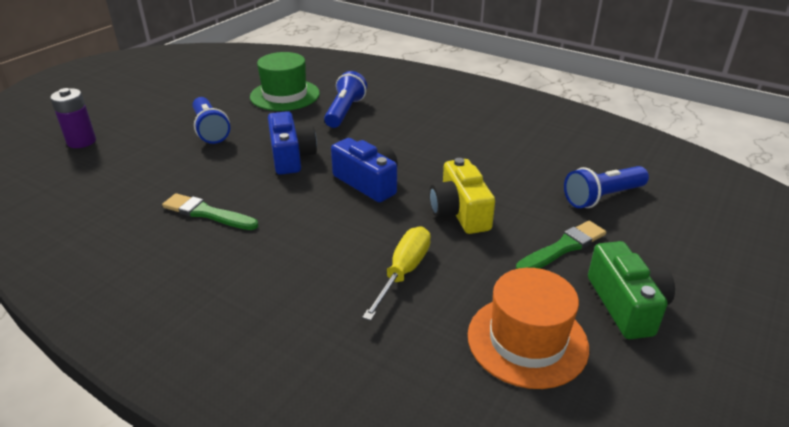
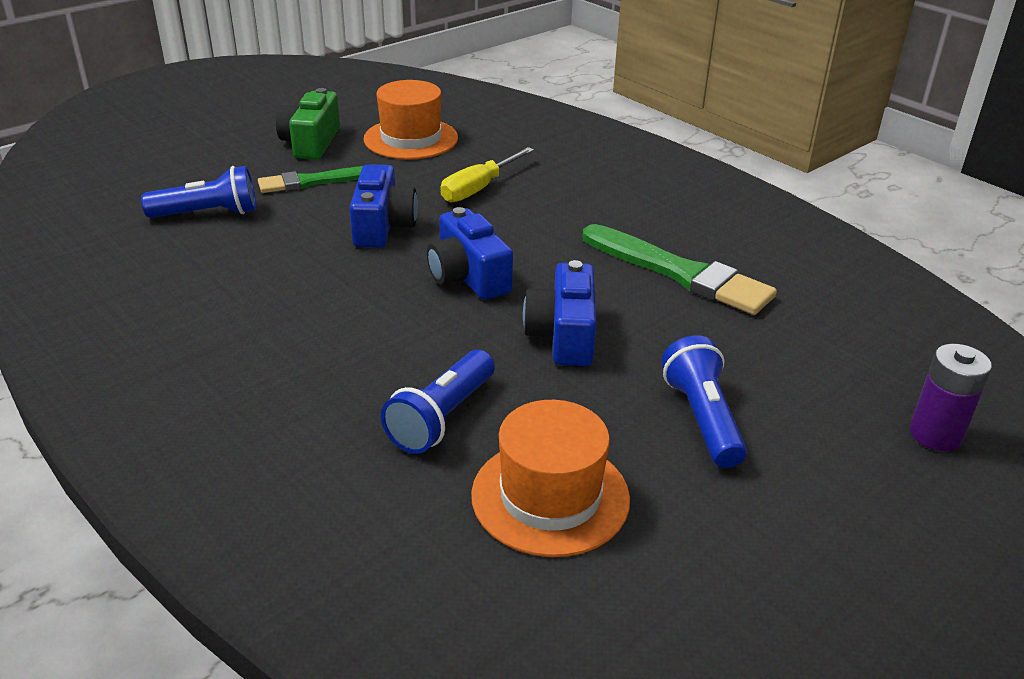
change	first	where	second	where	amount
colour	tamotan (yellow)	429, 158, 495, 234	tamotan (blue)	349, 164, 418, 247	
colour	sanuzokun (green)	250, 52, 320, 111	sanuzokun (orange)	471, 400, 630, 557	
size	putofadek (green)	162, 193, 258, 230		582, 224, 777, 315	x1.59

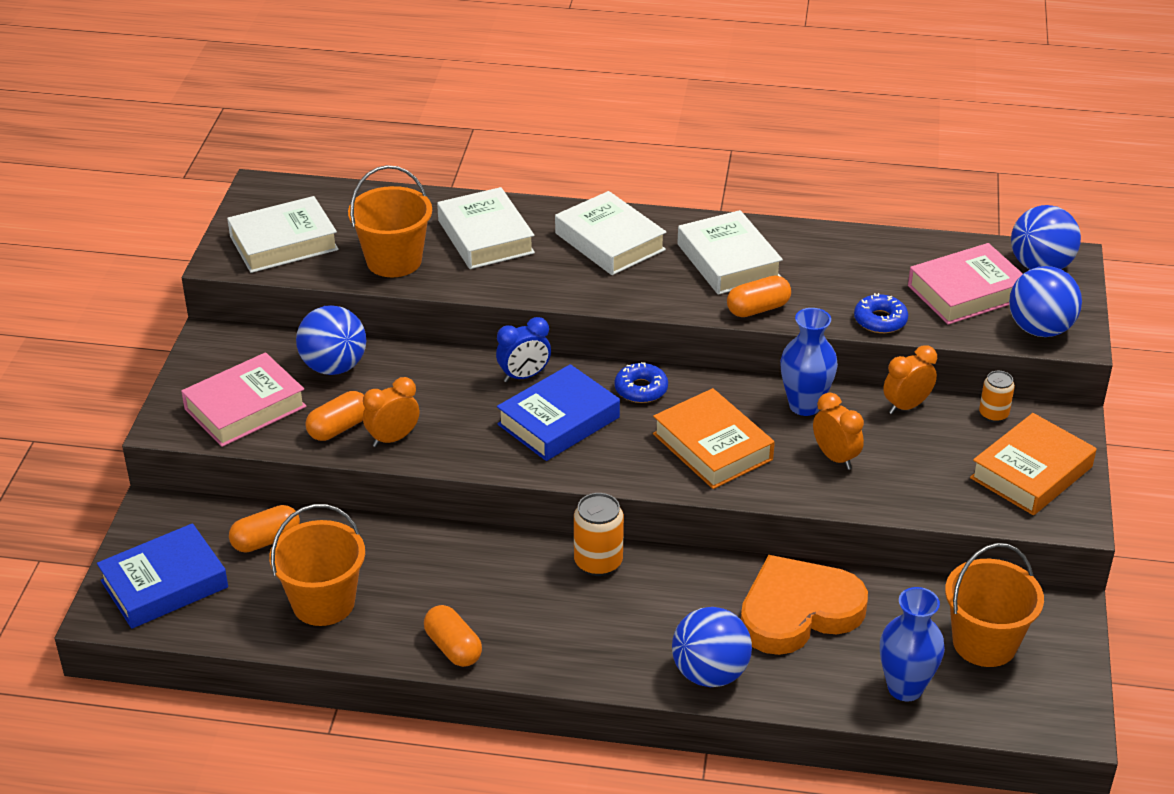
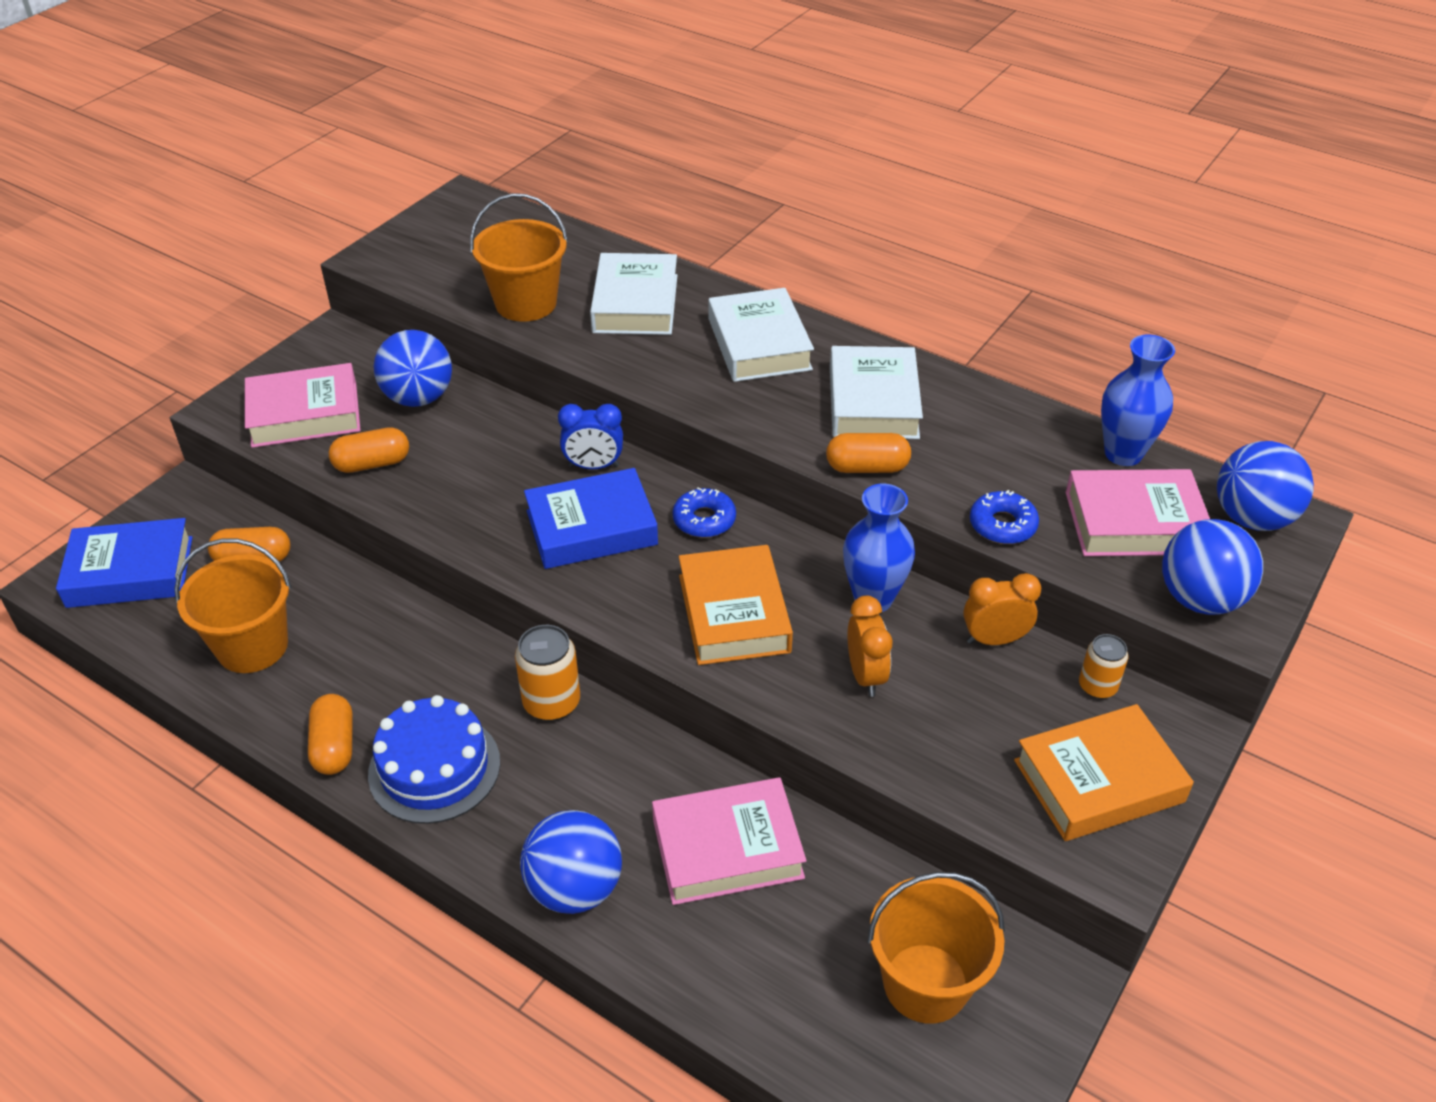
change	first	where	second	where	amount
appeared			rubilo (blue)	368, 695, 500, 824	
exchanged	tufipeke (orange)	741, 555, 868, 655	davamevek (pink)	652, 777, 806, 905	
relocated	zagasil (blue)	880, 587, 945, 701		1101, 334, 1175, 466	
missing	davamevek (white)	227, 196, 339, 273			
missing	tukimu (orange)	363, 377, 419, 447			

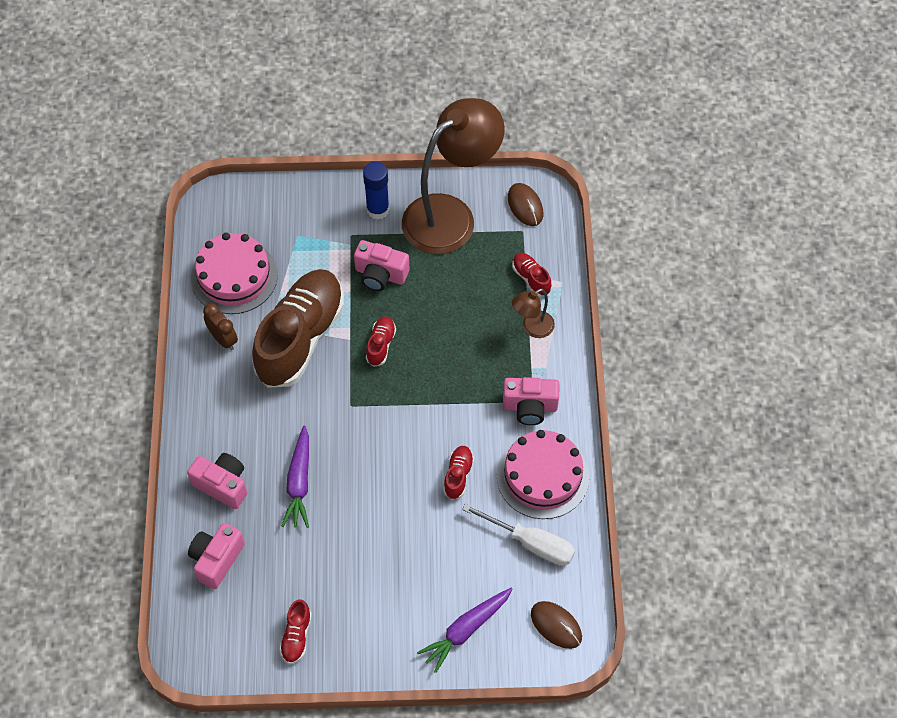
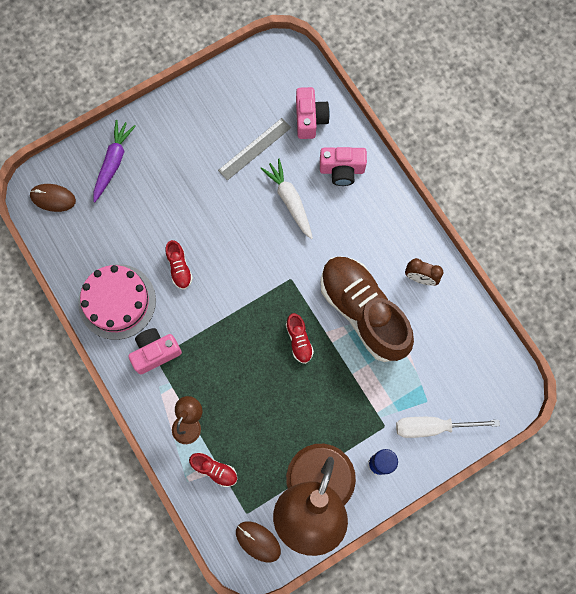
change	first	where	second	where	amount
appeared			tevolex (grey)	218, 118, 291, 181	
colour	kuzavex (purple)	282, 426, 309, 528	kuzavex (white)	260, 159, 313, 239	
spun	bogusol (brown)	252, 269, 344, 388		320, 256, 414, 362	150 degrees clockwise
relocated	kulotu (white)	462, 503, 575, 565		396, 417, 500, 438	
missing	rubilo (pink)	191, 233, 278, 314			
missing	bogusol (red)	279, 599, 312, 664			
missing	tamotan (pink)	354, 240, 409, 291			

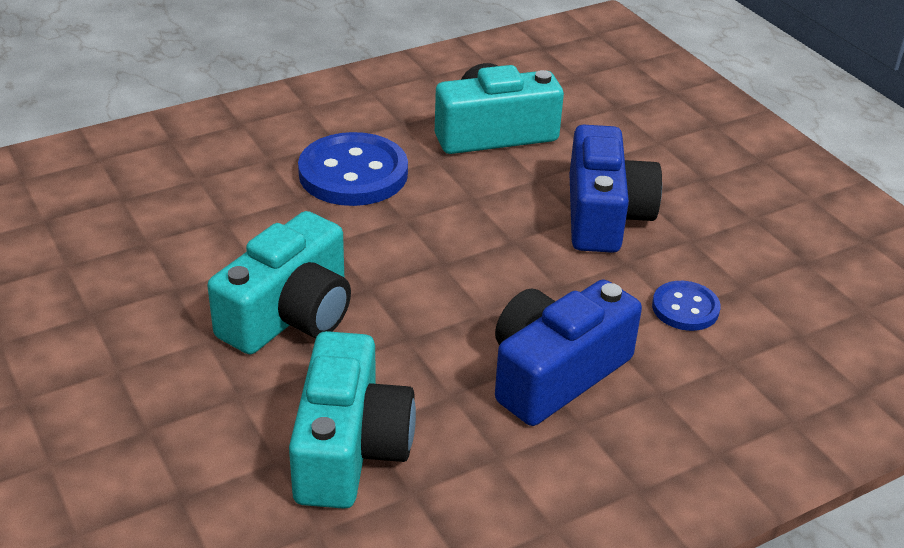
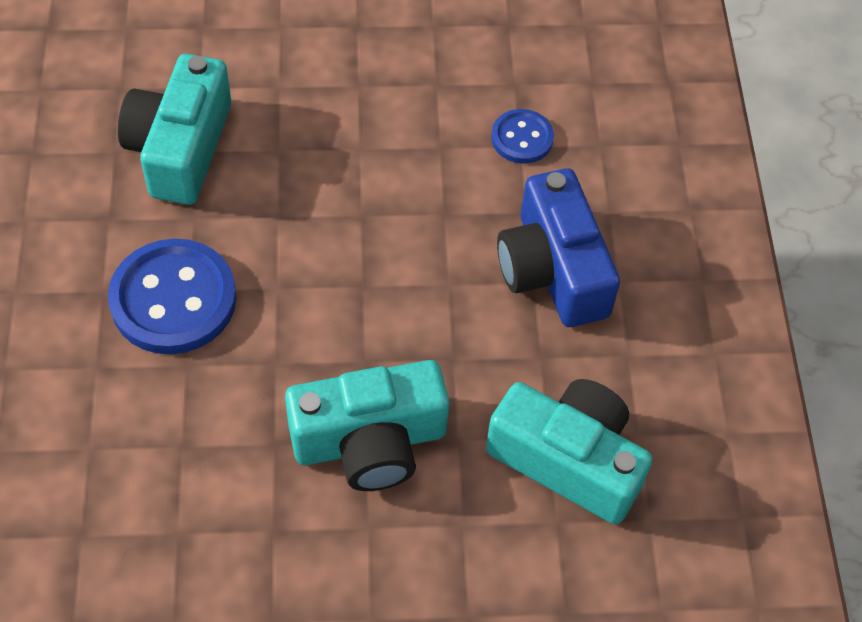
change	first	where	second	where	amount
spun	tamotan (turquoise)	207, 211, 351, 354		285, 360, 449, 491	105 degrees clockwise
missing	tamotan (blue)	570, 125, 662, 253			

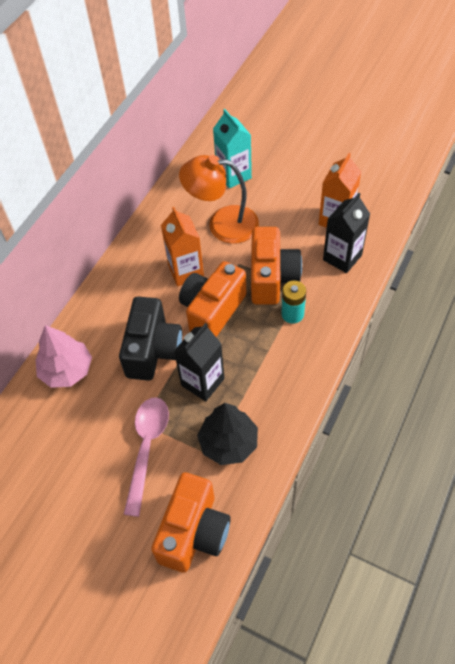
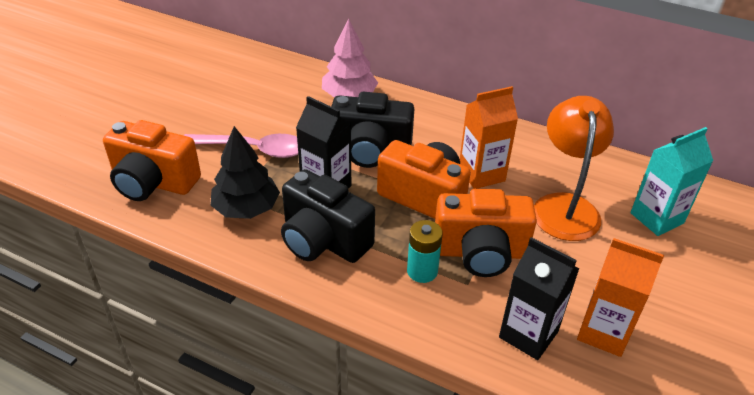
change	first	where	second	where	amount
appeared			tamotan (black)	281, 169, 375, 263	

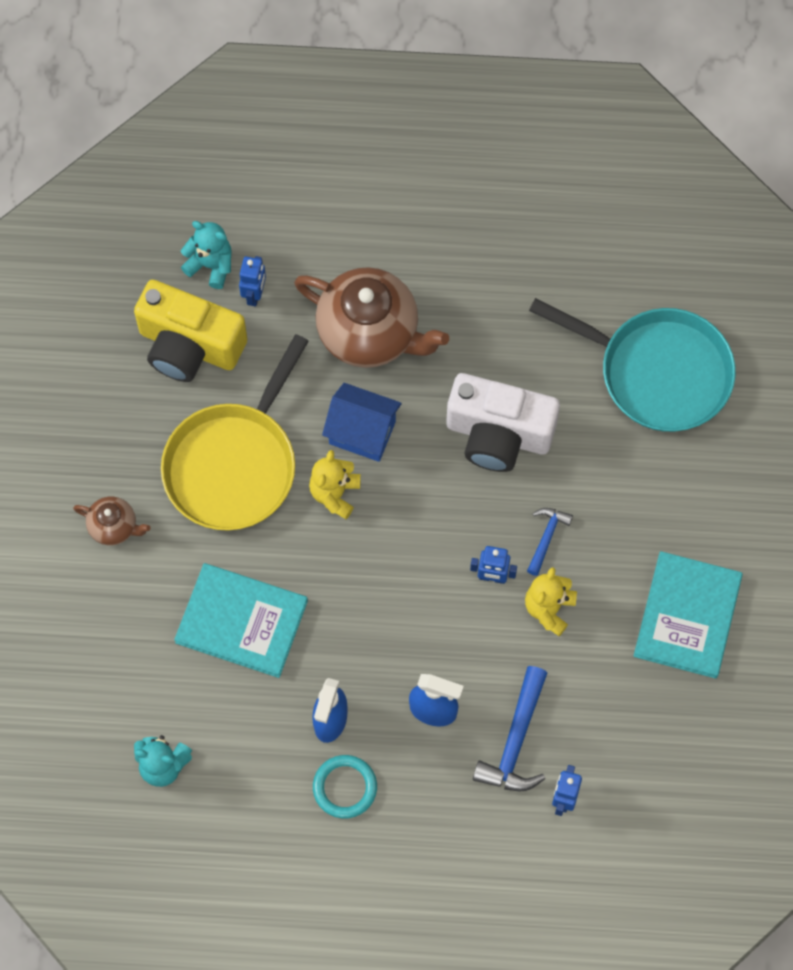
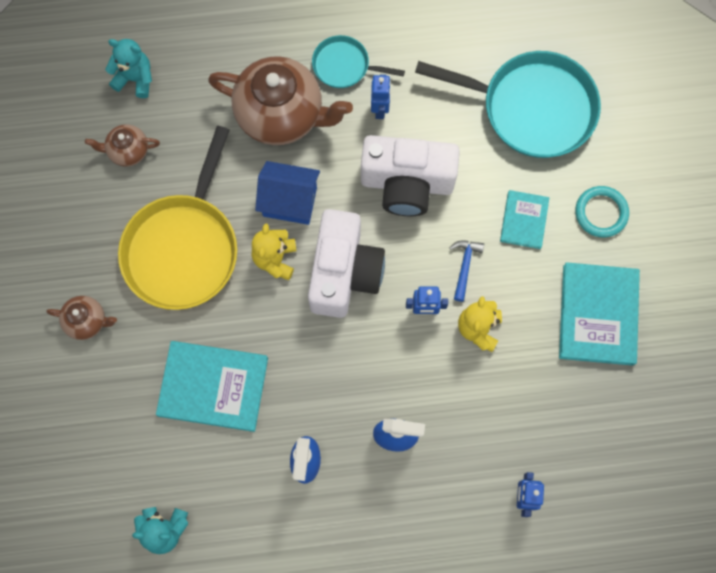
change	first	where	second	where	amount
exchanged	tamotan (yellow)	134, 280, 247, 382	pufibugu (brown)	85, 124, 160, 167	
appeared			tamotan (white)	308, 209, 385, 318	
appeared			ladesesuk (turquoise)	312, 35, 405, 88	
relocated	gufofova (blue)	239, 256, 266, 307		371, 74, 391, 119	
appeared			davamevek (turquoise)	500, 190, 549, 249	
relocated	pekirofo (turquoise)	313, 755, 377, 818		575, 186, 629, 237	
missing	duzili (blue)	473, 666, 547, 791			

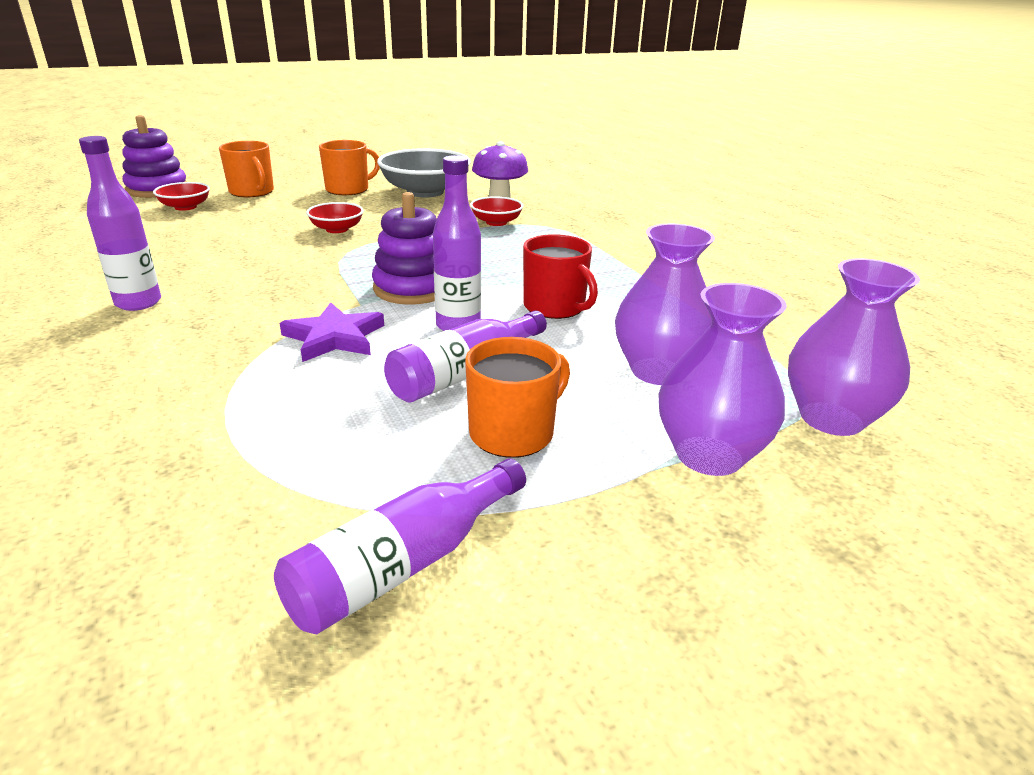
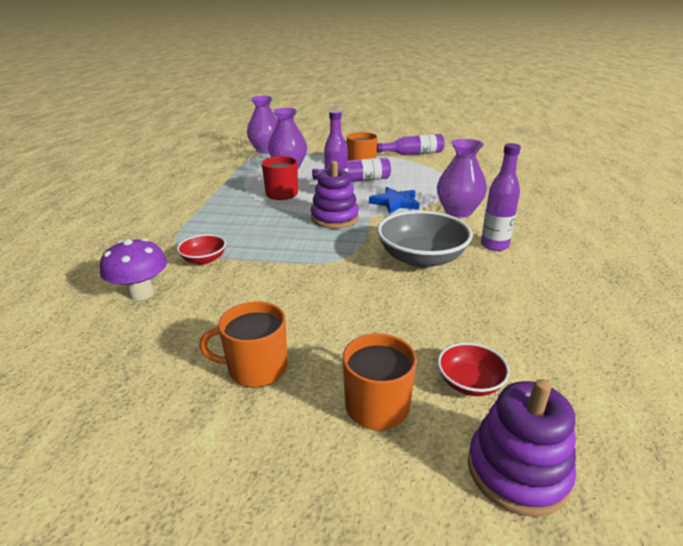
change	first	where	second	where	amount
colour	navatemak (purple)	280, 302, 384, 362	navatemak (blue)	369, 187, 420, 214	
relocated	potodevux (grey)	377, 149, 471, 198		377, 210, 473, 268	
relocated	zagasil (purple)	658, 283, 787, 476		437, 139, 487, 218	
missing	potodevux (red)	306, 202, 364, 233			

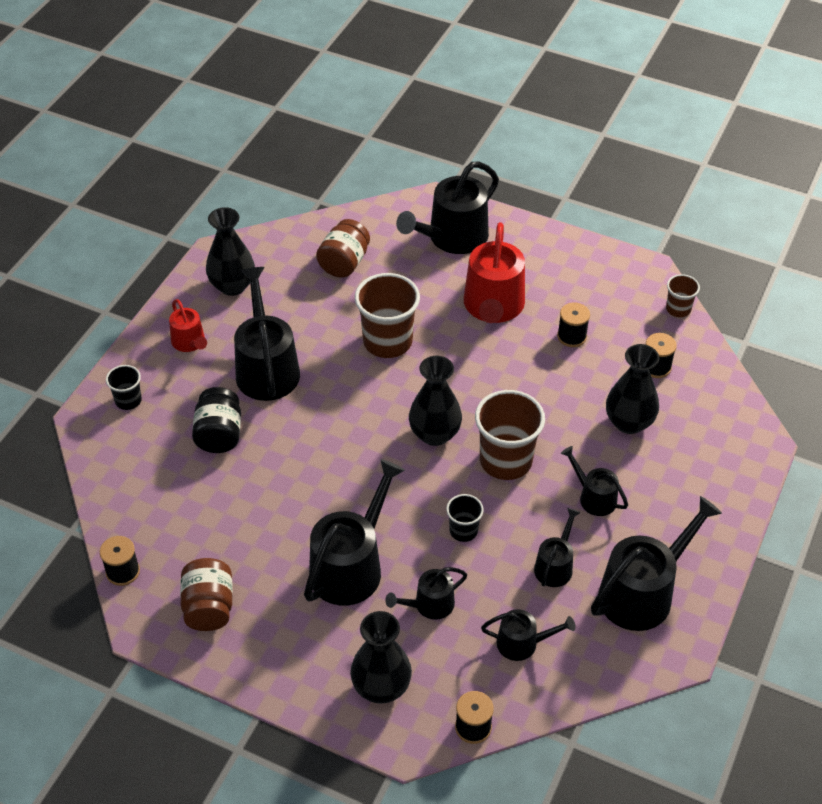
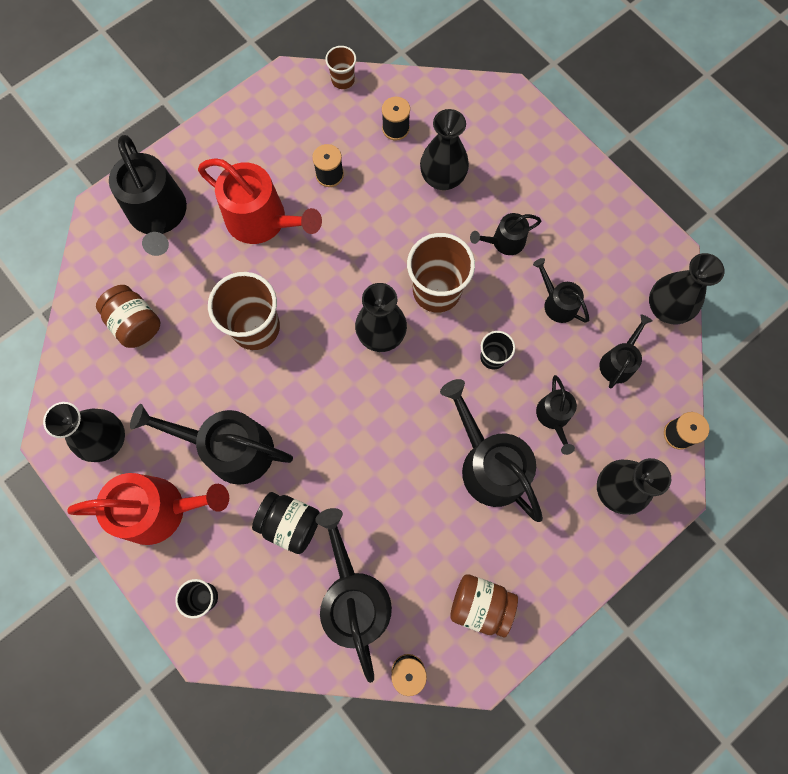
change	first	where	second	where	amount
size	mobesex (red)	169, 299, 207, 352		67, 473, 229, 545	x1.87
relocated	mobesex (black)	591, 496, 722, 631		315, 508, 392, 683	
appeared			zagasil (black)	649, 253, 725, 325	

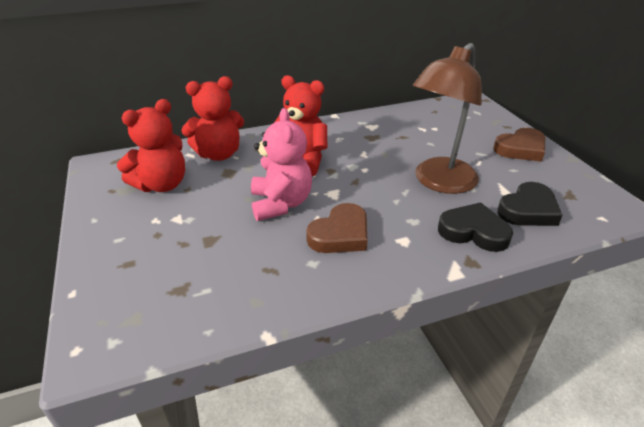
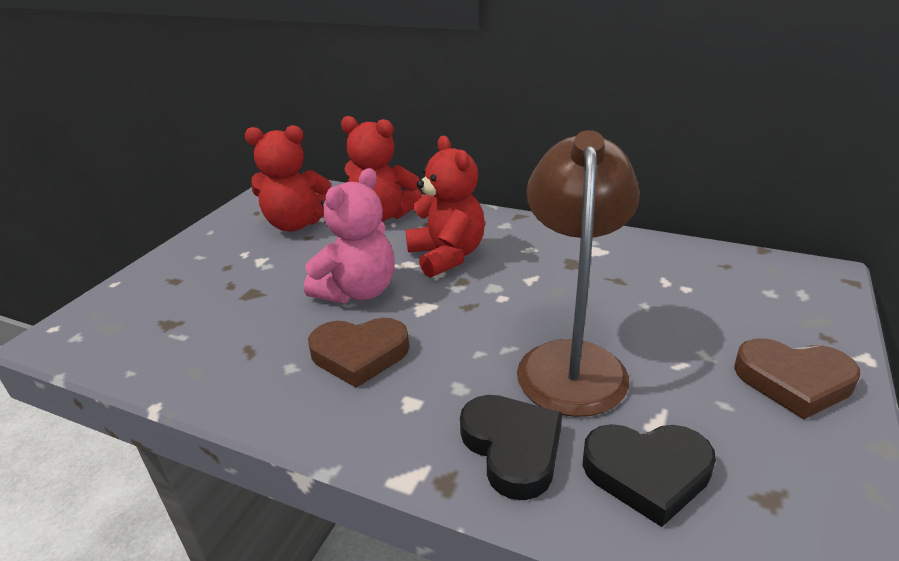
change	first	where	second	where	amount
spun	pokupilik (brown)	413, 43, 482, 194		517, 130, 640, 417	105 degrees clockwise

